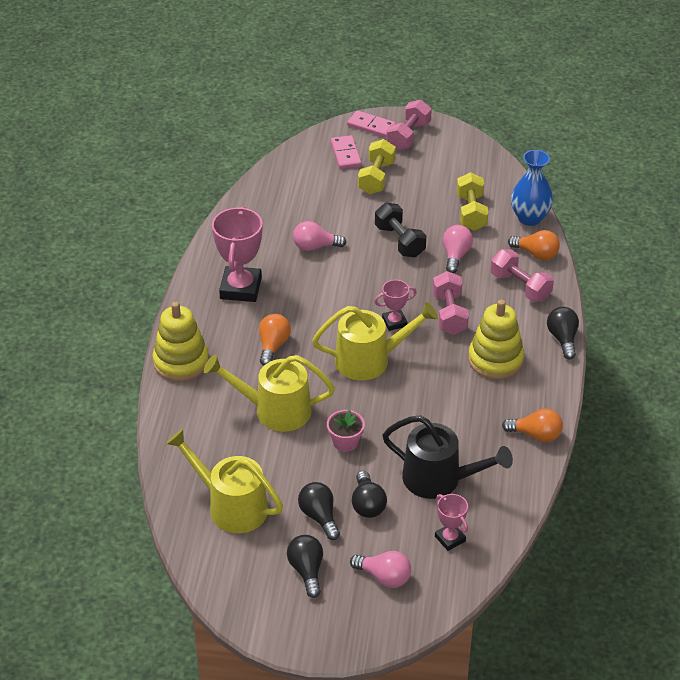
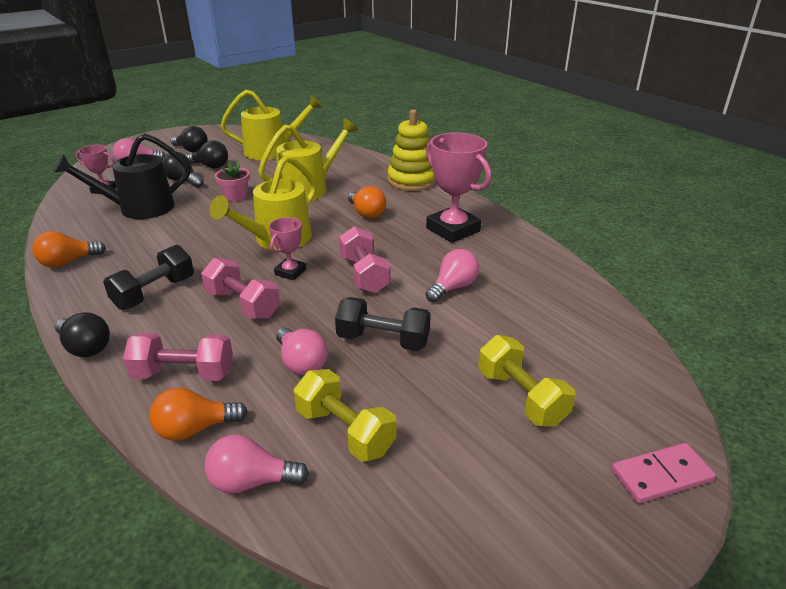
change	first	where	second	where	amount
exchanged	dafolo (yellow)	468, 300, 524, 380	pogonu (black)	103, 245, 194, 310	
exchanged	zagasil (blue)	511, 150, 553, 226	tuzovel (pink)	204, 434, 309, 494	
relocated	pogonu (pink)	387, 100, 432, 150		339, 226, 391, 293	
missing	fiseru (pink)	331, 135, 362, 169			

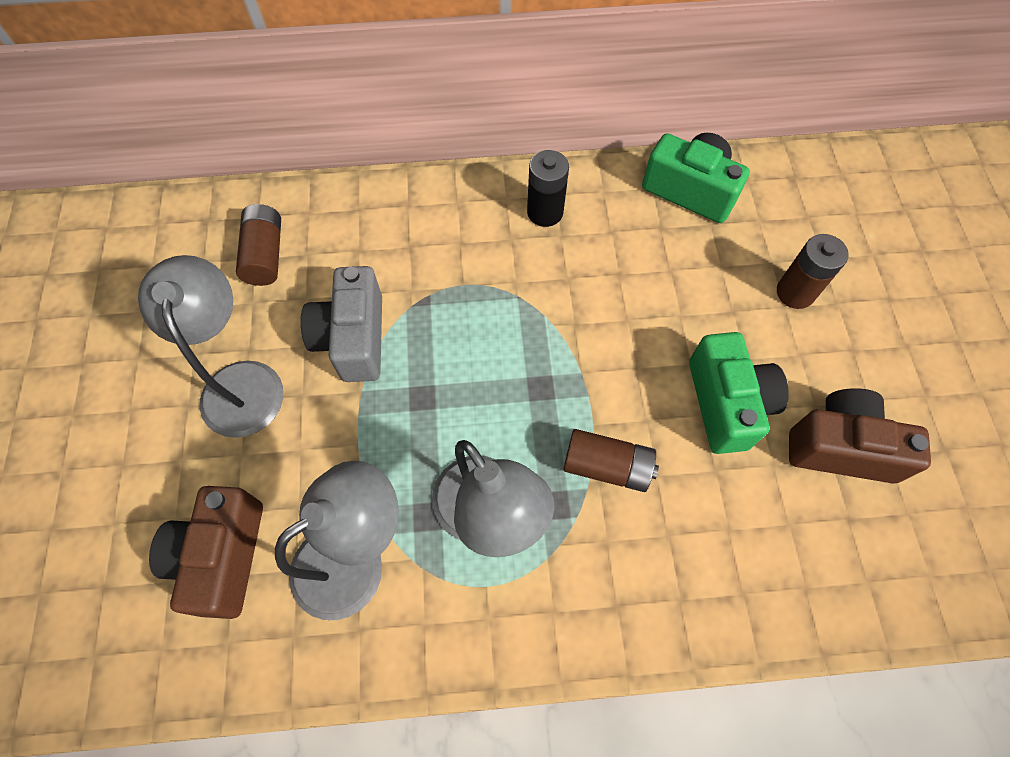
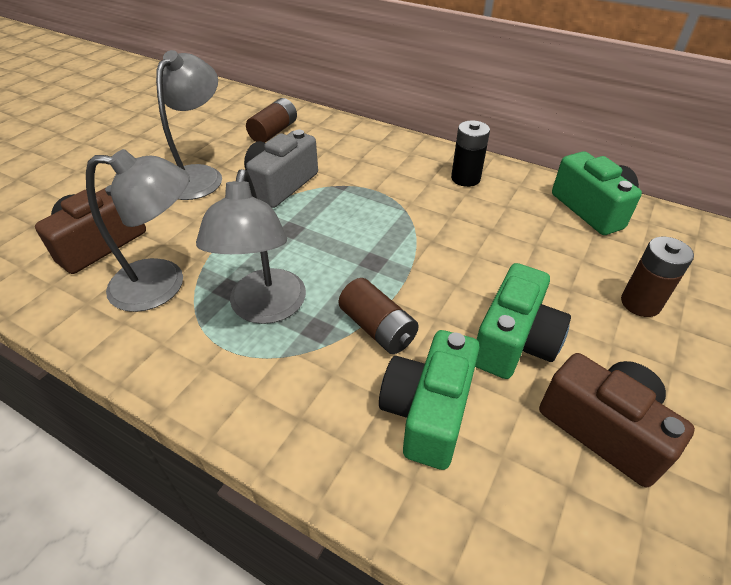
change	first	where	second	where	amount
appeared			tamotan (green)	379, 330, 480, 470	

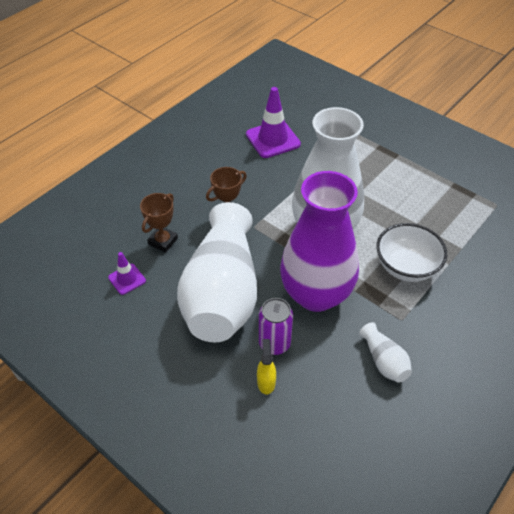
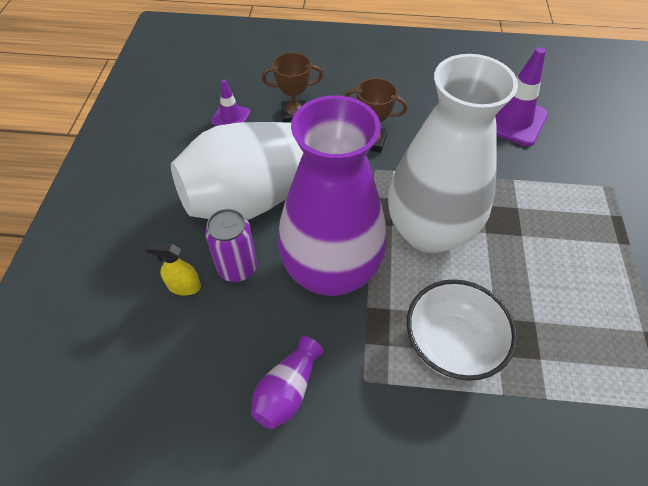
change	first	where	second	where	amount
spun	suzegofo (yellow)	257, 339, 276, 395		145, 242, 201, 295	135 degrees counterclockwise
colour	zagasil (white)	359, 322, 412, 383	zagasil (purple)	251, 336, 324, 429	

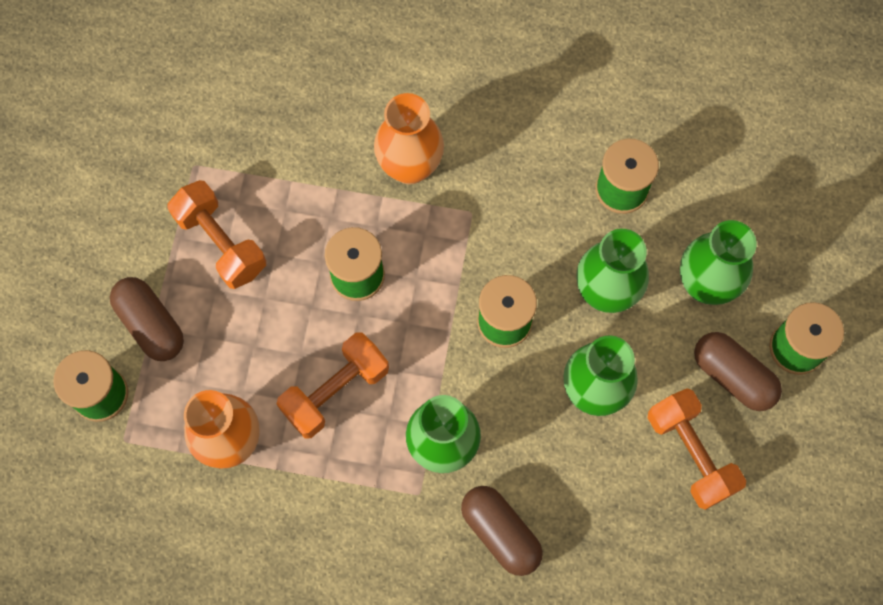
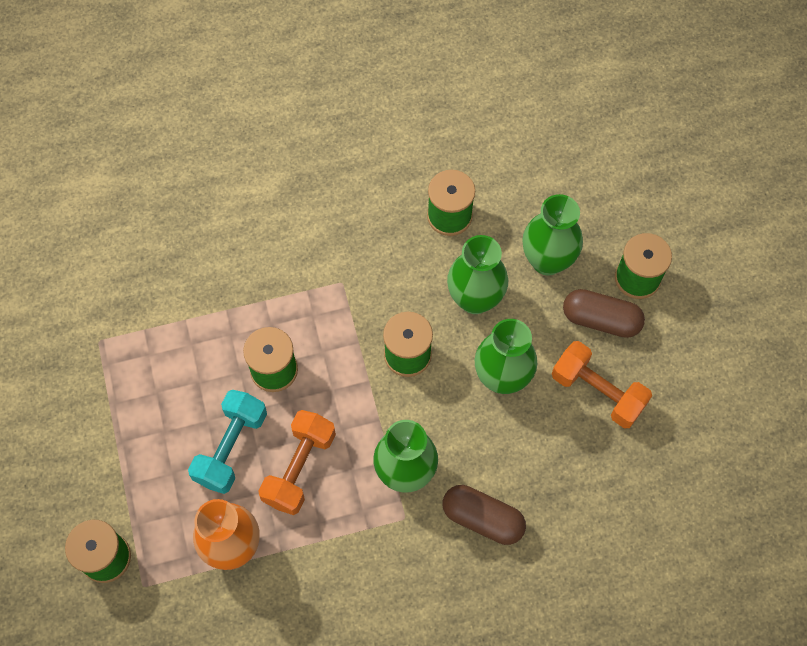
change	first	where	second	where	amount
appeared			pogonu (turquoise)	188, 390, 267, 494	
missing	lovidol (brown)	110, 277, 184, 361			
missing	pogonu (orange)	167, 180, 266, 289			
missing	zagasil (orange)	374, 93, 444, 184			

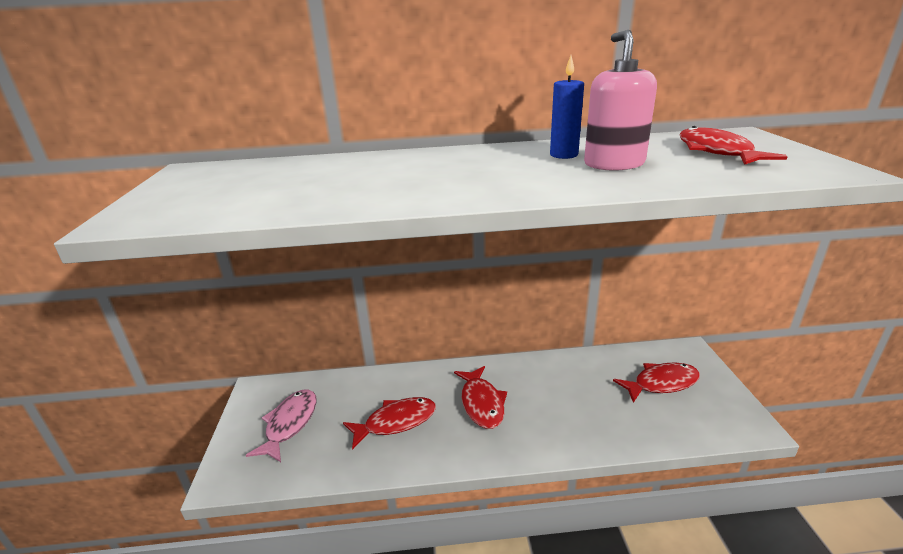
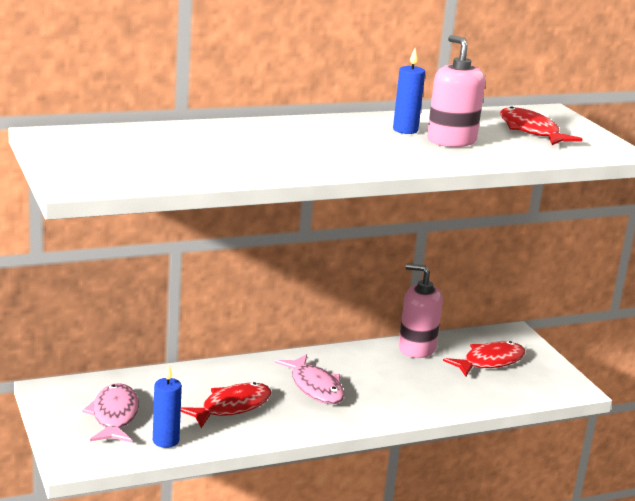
change	first	where	second	where	amount
appeared			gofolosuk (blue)	153, 364, 182, 448	
colour	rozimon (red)	454, 366, 507, 429	rozimon (pink)	275, 354, 344, 404	
appeared			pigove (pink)	398, 264, 443, 358	

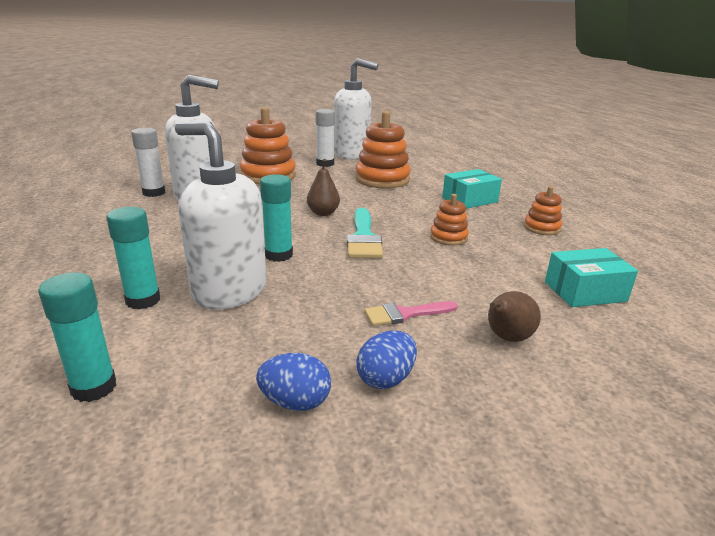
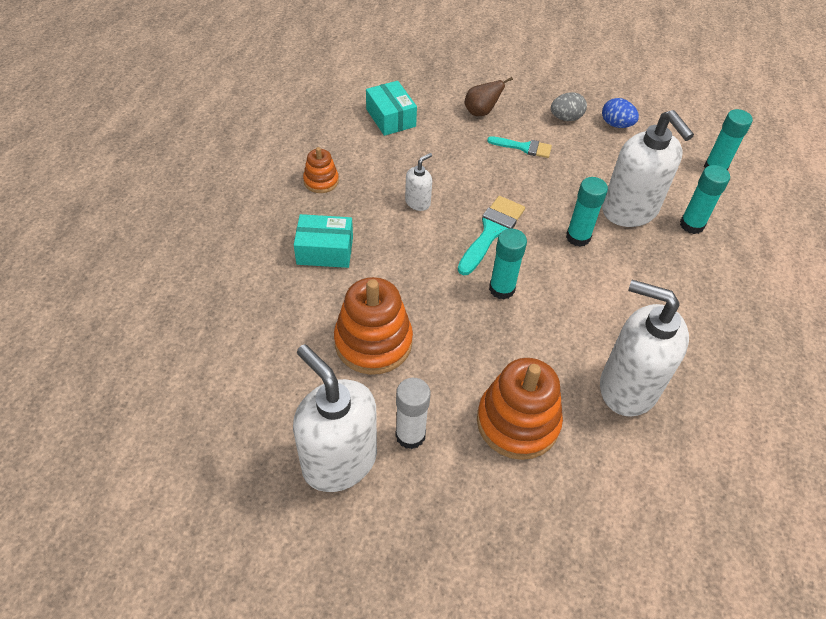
change	first	where	second	where	amount
spun	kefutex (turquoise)	545, 248, 638, 307		366, 81, 417, 136	45 degrees clockwise
exchanged	dafolo (orange)	430, 194, 469, 246	pigove (white)	405, 153, 432, 211	
colour	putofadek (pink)	364, 301, 457, 326	putofadek (turquoise)	487, 136, 552, 158	
exchanged	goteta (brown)	307, 159, 340, 216	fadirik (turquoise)	489, 229, 527, 300	
colour	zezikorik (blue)	356, 331, 417, 389	zezikorik (grey)	551, 92, 587, 121	
missing	fadirik (white)	131, 128, 166, 197			

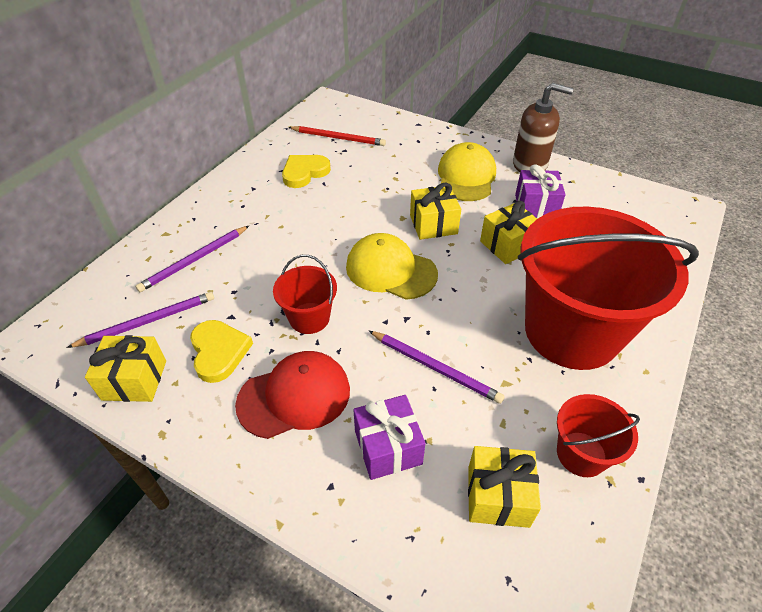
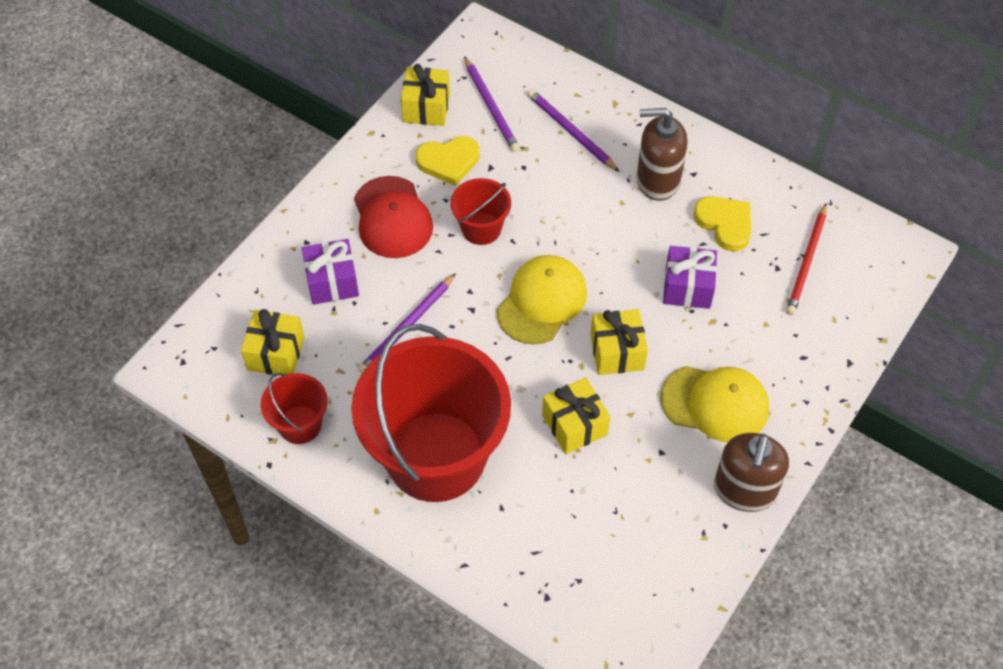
change	first	where	second	where	amount
appeared			pigove (brown)	636, 108, 688, 201	
relocated	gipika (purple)	515, 164, 566, 219		663, 246, 717, 309	

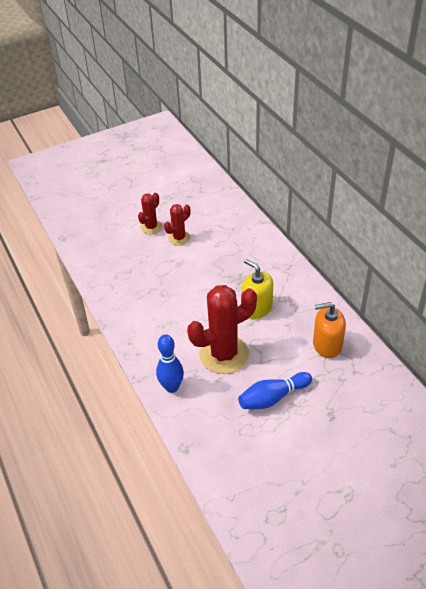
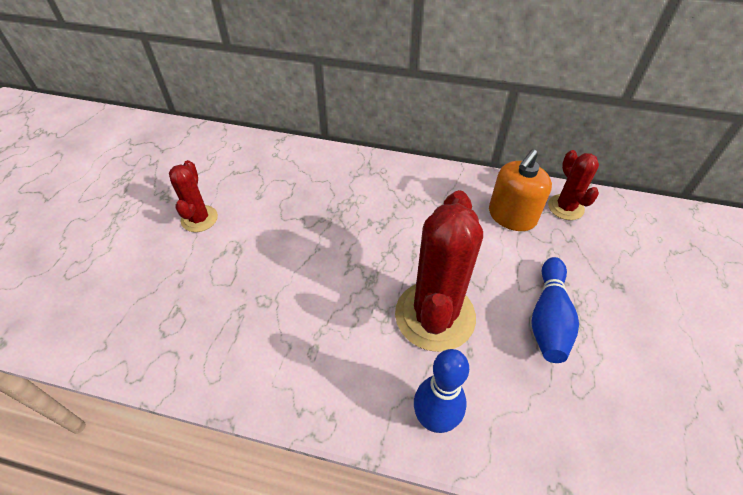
change	first	where	second	where	amount
relocated	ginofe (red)	138, 193, 162, 234		548, 150, 599, 220	
missing	pigove (yellow)	242, 259, 273, 319			

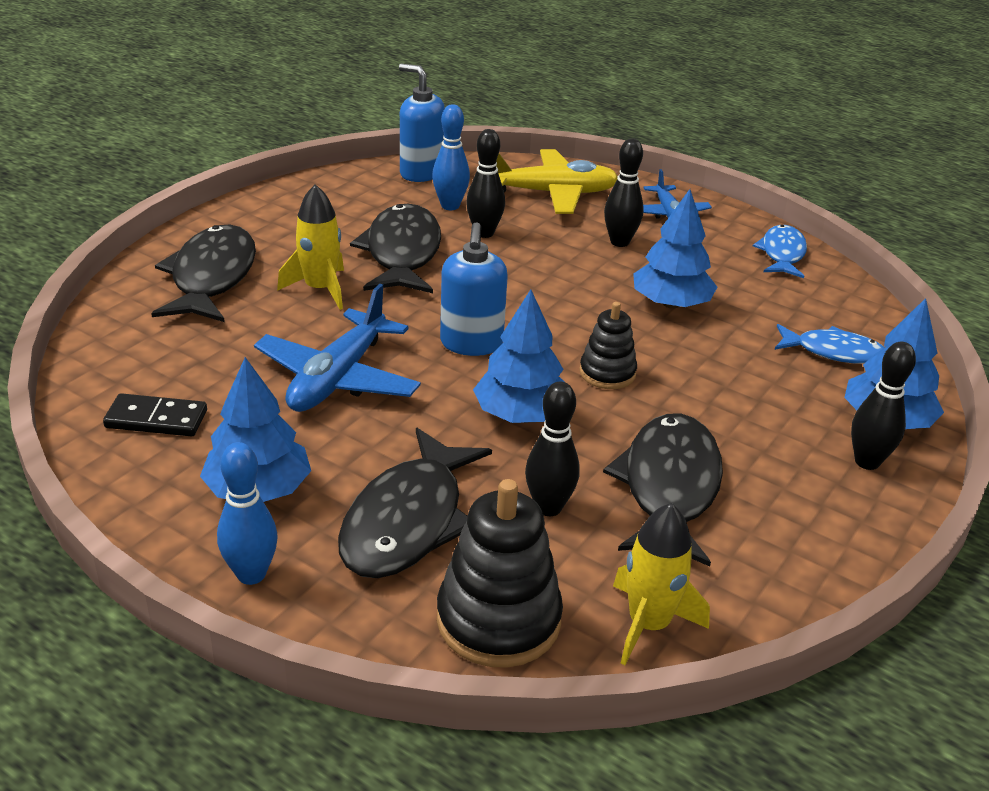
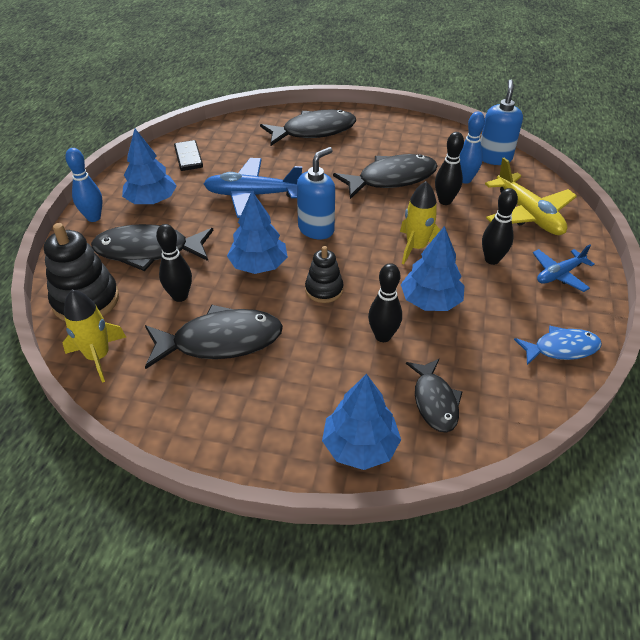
change	first	where	second	where	amount
spun	pigove (blue)	440, 222, 508, 356		297, 147, 335, 239	150 degrees clockwise
relocated	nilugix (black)	851, 342, 916, 470		368, 263, 402, 342	
relocated	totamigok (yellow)	277, 184, 344, 310		400, 181, 440, 264	
colour	rozimon (blue)	775, 324, 885, 364	rozimon (black)	406, 358, 463, 433	

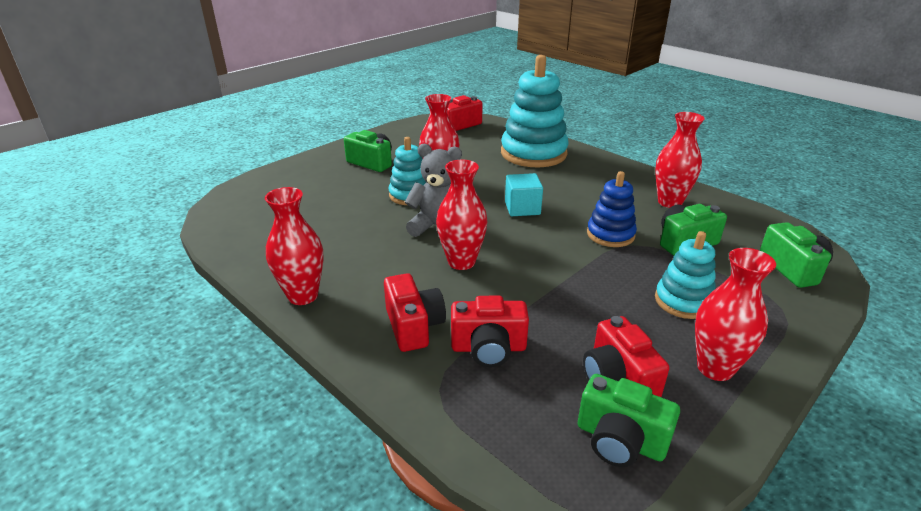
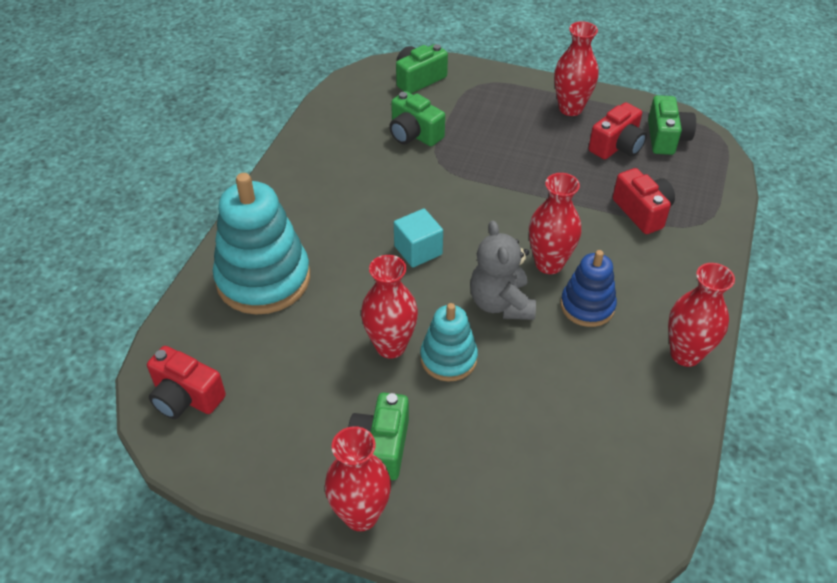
change	first	where	second	where	amount
relocated	zagasil (red)	655, 112, 705, 208		325, 426, 391, 531	
relocated	dafolo (blue)	587, 171, 637, 247		560, 250, 617, 327	
missing	tamotan (red)	384, 273, 446, 352			
missing	dafolo (turquoise)	655, 231, 716, 319			

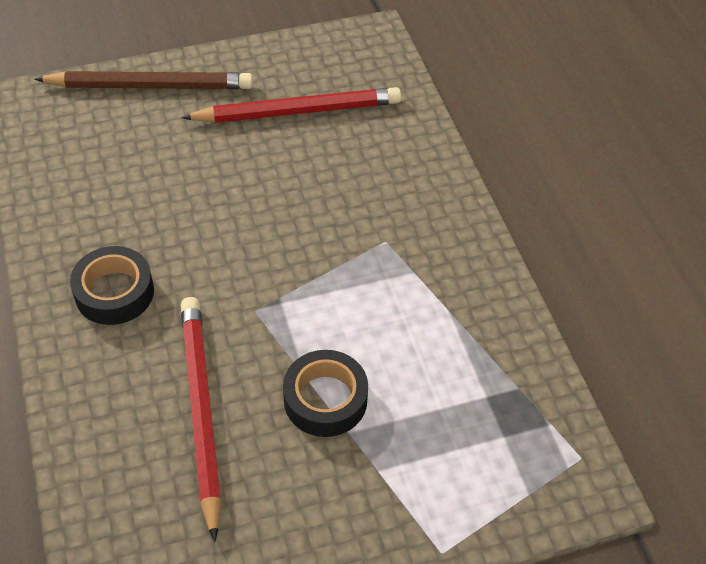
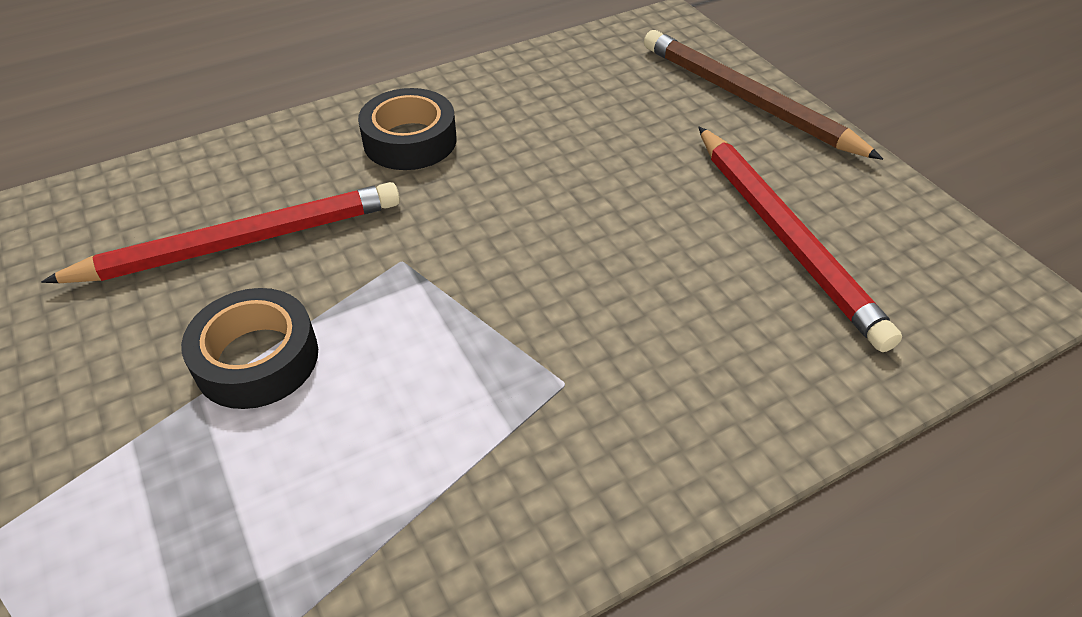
change	first	where	second	where	amount
spun	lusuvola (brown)	34, 71, 253, 89		644, 30, 883, 160	150 degrees clockwise

